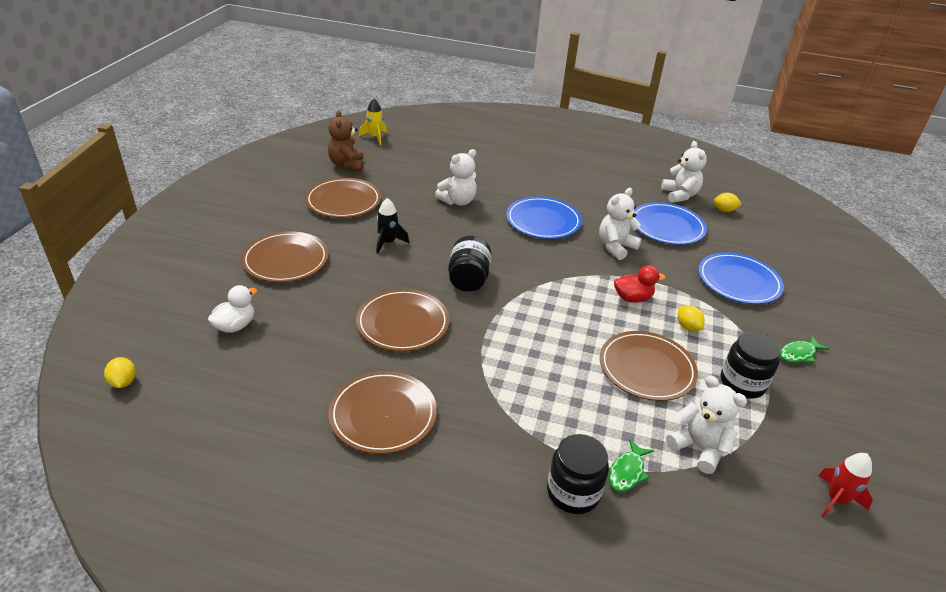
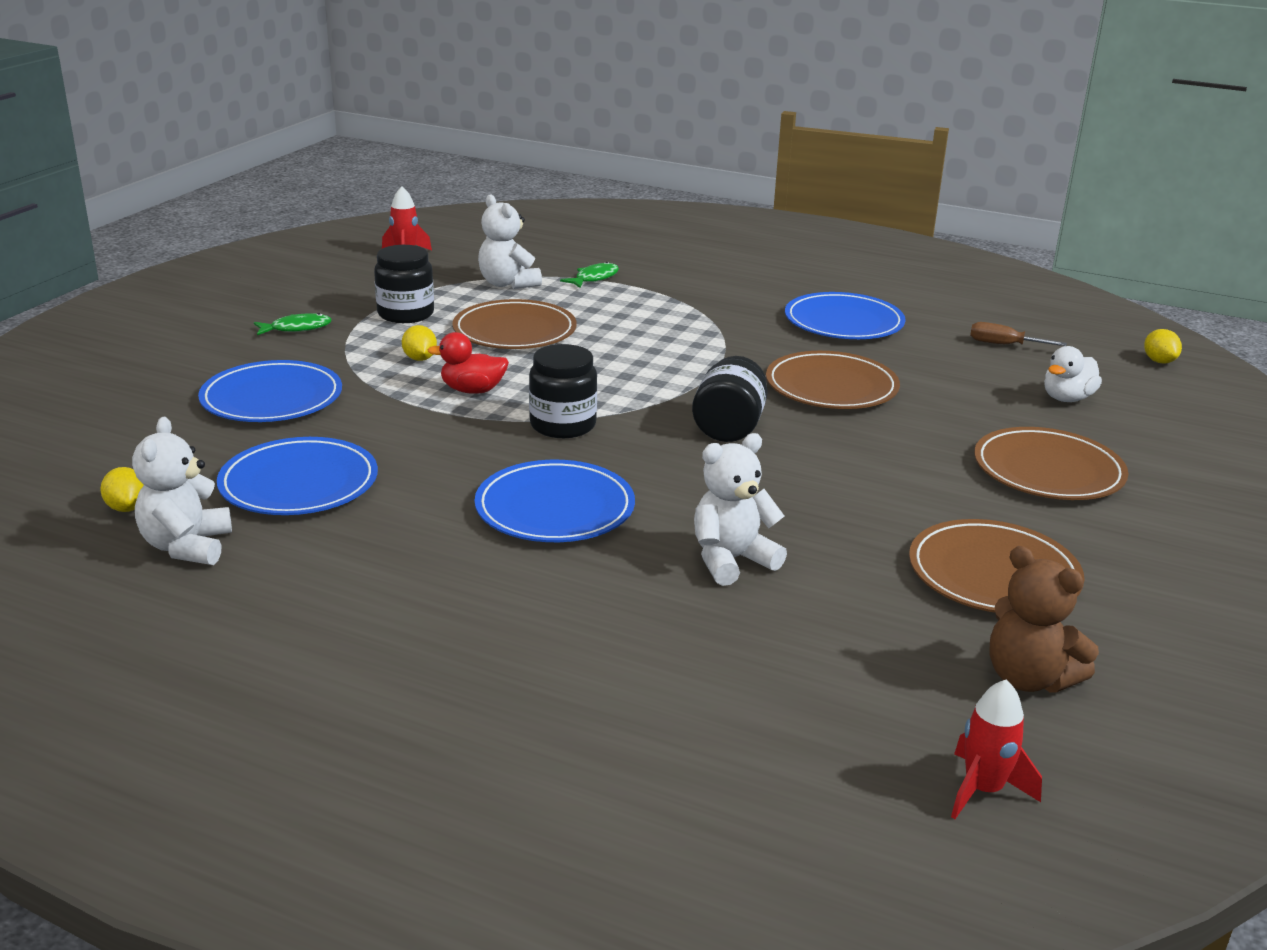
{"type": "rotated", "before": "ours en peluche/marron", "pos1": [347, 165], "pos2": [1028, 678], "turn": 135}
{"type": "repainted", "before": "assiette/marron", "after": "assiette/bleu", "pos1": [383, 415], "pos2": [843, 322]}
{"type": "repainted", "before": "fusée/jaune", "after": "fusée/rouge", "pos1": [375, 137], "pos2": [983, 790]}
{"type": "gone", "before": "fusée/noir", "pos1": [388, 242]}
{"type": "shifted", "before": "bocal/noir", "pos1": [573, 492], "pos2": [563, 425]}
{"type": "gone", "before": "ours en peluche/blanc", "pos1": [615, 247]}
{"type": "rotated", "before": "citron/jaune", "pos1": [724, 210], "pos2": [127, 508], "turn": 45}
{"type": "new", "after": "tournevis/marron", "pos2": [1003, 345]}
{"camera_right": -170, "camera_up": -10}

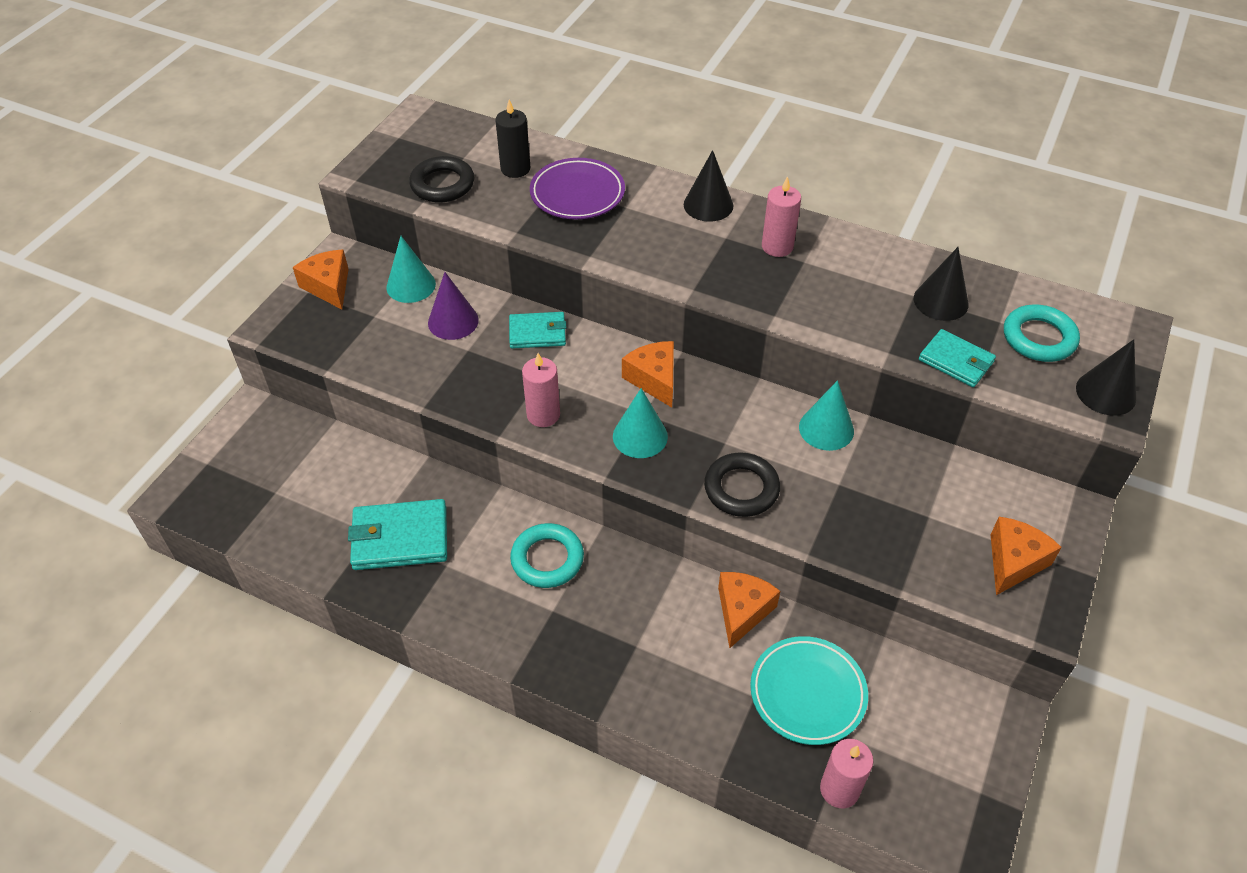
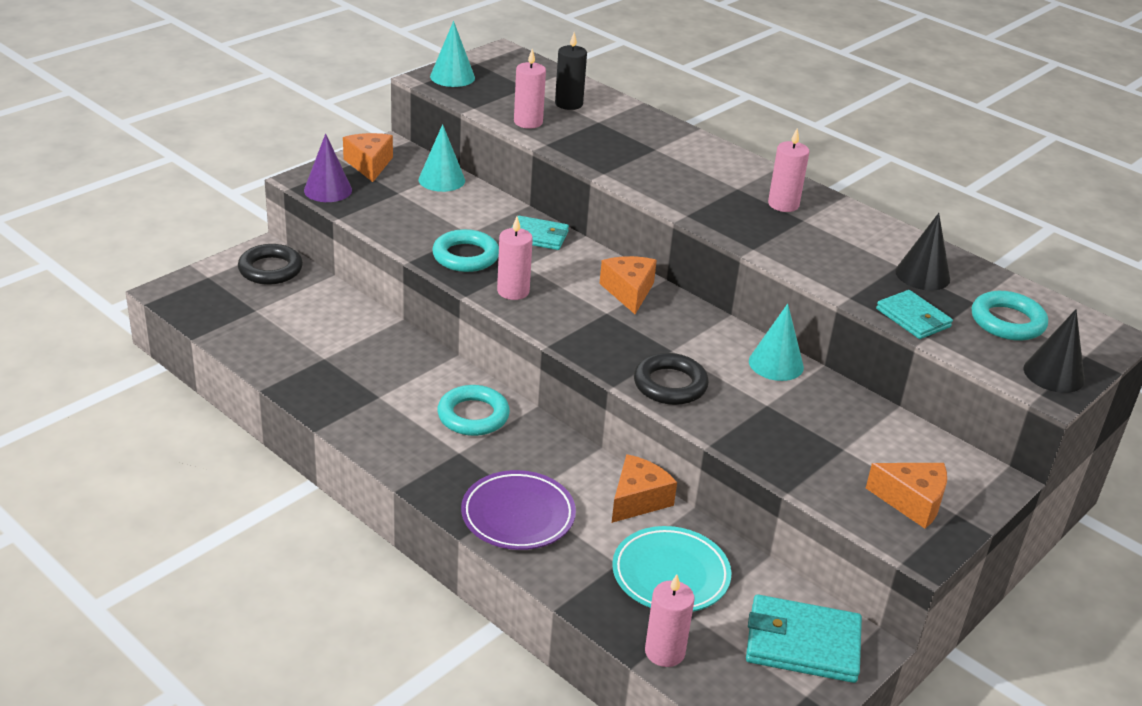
{"type": "shifted", "before": "portefeuille/turquoise", "pos1": [400, 538], "pos2": [802, 643]}
{"type": "shifted", "before": "anneau/noir", "pos1": [442, 184], "pos2": [270, 269]}
{"type": "shifted", "before": "cône/violet", "pos1": [453, 321], "pos2": [328, 190]}
{"type": "shifted", "before": "assiette/violet", "pos1": [577, 194], "pos2": [518, 515]}
{"type": "shifted", "before": "cône/turquoise", "pos1": [640, 436], "pos2": [452, 77]}
{"type": "gone", "before": "cône/noir", "pos1": [708, 205]}
{"type": "rotated", "before": "fromage/orange", "pos1": [1013, 562], "pos2": [912, 502], "turn": 60}
{"type": "new", "after": "anneau/turquoise", "pos2": [465, 256]}
{"type": "new", "after": "bougie/rose", "pos2": [528, 122]}
{"camera_right": 15, "camera_up": -15}

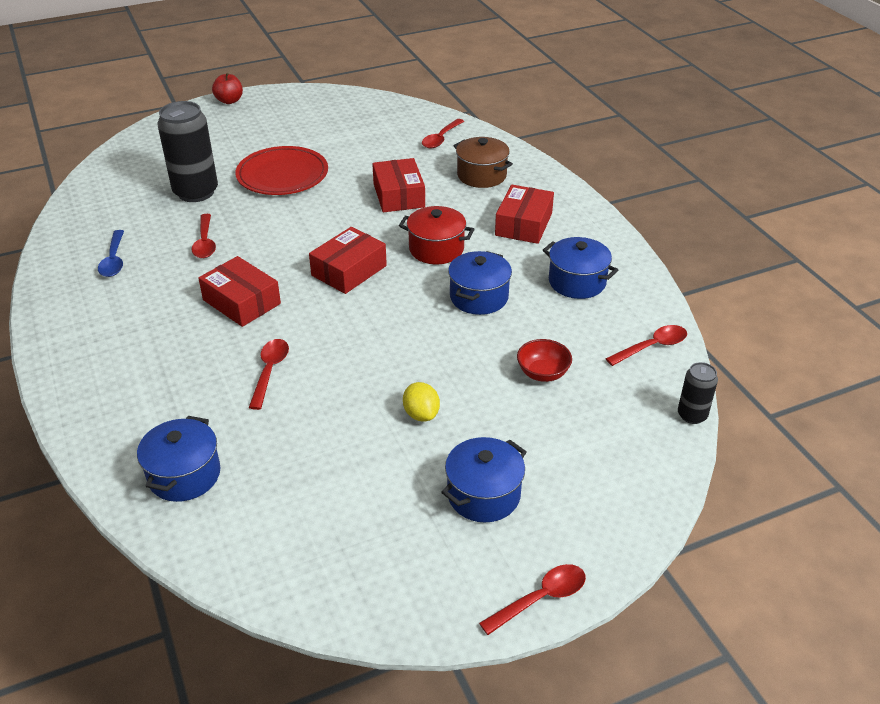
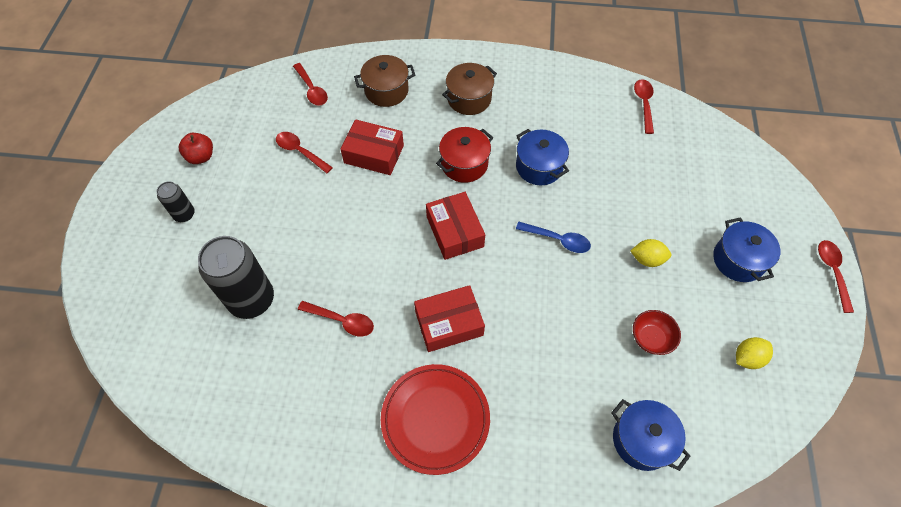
{"type": "shifted", "before": "cuillère/bleu", "pos1": [114, 260], "pos2": [558, 240]}
{"type": "shifted", "before": "pomme/rouge", "pos1": [229, 101], "pos2": [201, 157]}
{"type": "shifted", "before": "assiette/rouge", "pos1": [282, 175], "pos2": [435, 419]}
{"type": "shifted", "before": "cuillère/rouge", "pos1": [270, 371], "pos2": [300, 152]}
{"type": "swapped", "before": "boîte/rouge", "after": "marmite/marron", "pos1": [523, 224], "pos2": [469, 99]}
{"type": "shifted", "before": "bol/rouge", "pos1": [542, 373], "pos2": [651, 338]}
{"type": "gone", "before": "marmite/bleu", "pos1": [577, 282]}
{"type": "shifted", "before": "canette/noir", "pos1": [692, 415], "pos2": [184, 214]}
{"type": "new", "after": "citron/jaune", "pos2": [747, 358]}
{"camera_right": -60, "camera_up": 20}

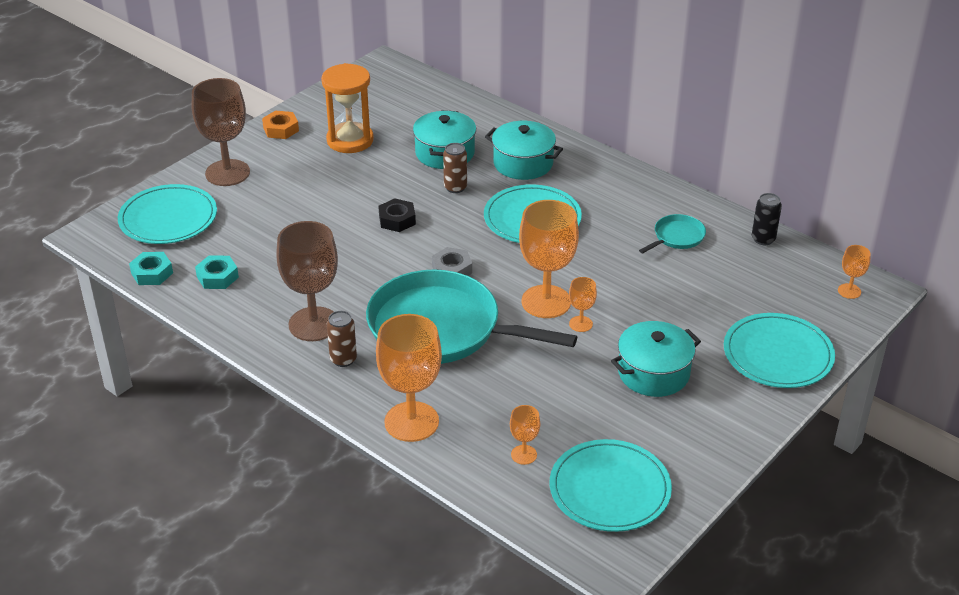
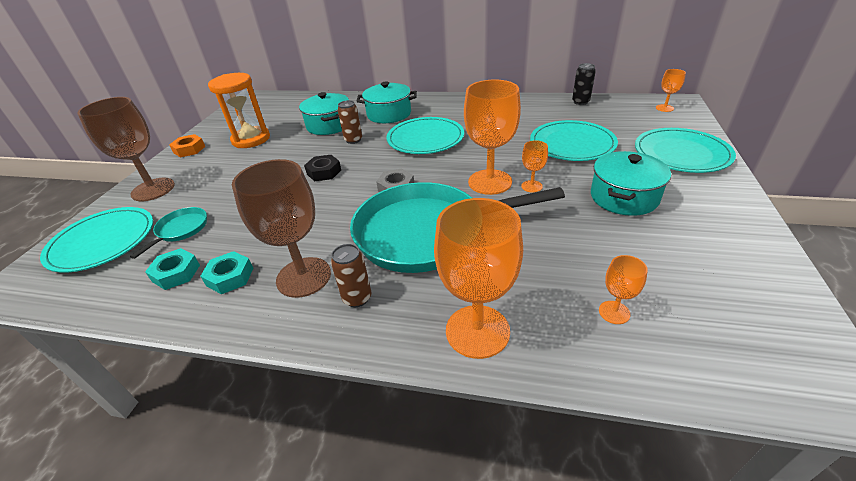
{"type": "shifted", "before": "écrou/turquoise", "pos1": [152, 273], "pos2": [230, 277]}
{"type": "shifted", "before": "assiette/turquoise", "pos1": [610, 489], "pos2": [572, 144]}
{"type": "shifted", "before": "poêle/turquoise", "pos1": [677, 237], "pos2": [181, 230]}
{"camera_right": -25, "camera_up": 0}

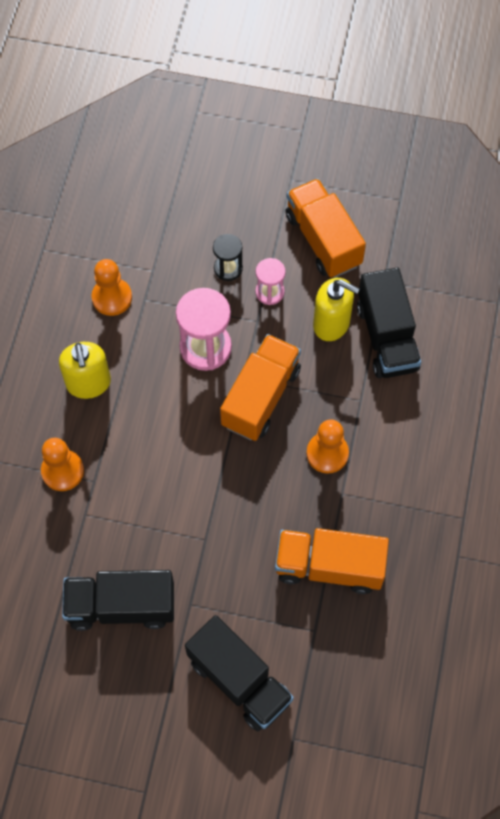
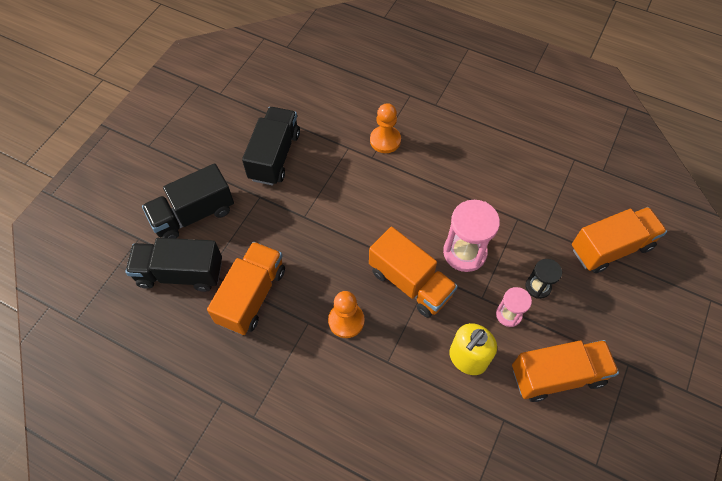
{"type": "gone", "before": "distributeur de savon/jaune", "pos1": [88, 383]}
{"type": "gone", "before": "pion/orange", "pos1": [112, 297]}
{"type": "shifted", "before": "camion/noir", "pos1": [386, 337], "pos2": [180, 273]}
{"type": "new", "after": "camion/orange", "pos2": [610, 248]}
{"camera_right": 105, "camera_up": -5}

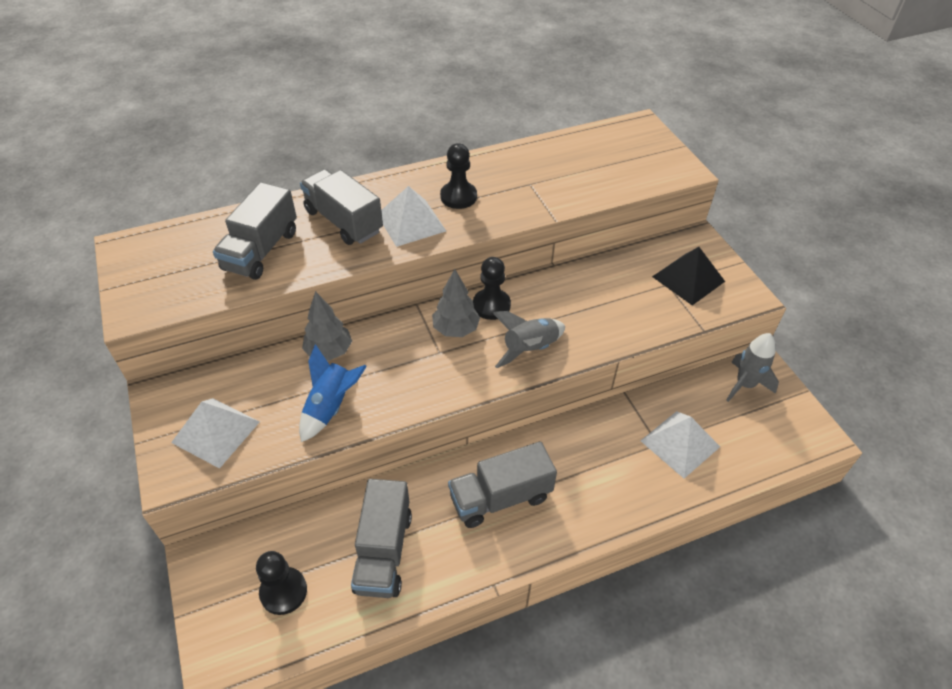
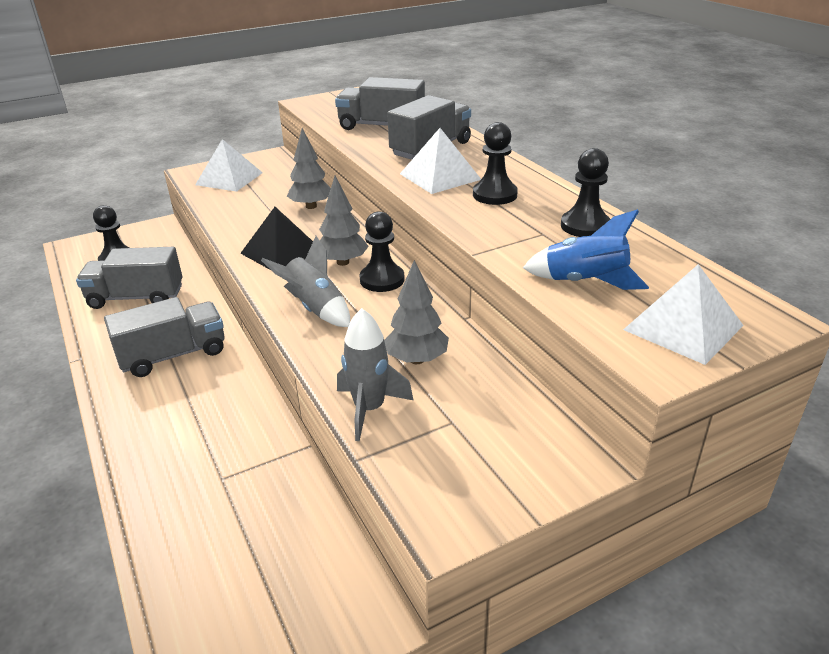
{"type": "shifted", "before": "fusée/bleu", "pos1": [331, 407], "pos2": [585, 282]}
{"type": "rotated", "before": "camion/gris", "pos1": [500, 497], "pos2": [173, 355], "turn": 90}
{"type": "shifted", "before": "pyramide/blanc", "pos1": [680, 444], "pos2": [683, 327]}
{"type": "shifted", "before": "pyramide/noir", "pos1": [688, 279], "pos2": [281, 252]}
{"type": "shifted", "before": "fusée/gris", "pos1": [745, 385], "pos2": [369, 409]}
{"type": "new", "after": "arbre/gris", "pos2": [416, 359]}
{"type": "new", "after": "pion/noir", "pos2": [585, 226]}
{"camera_right": 85, "camera_up": -15}

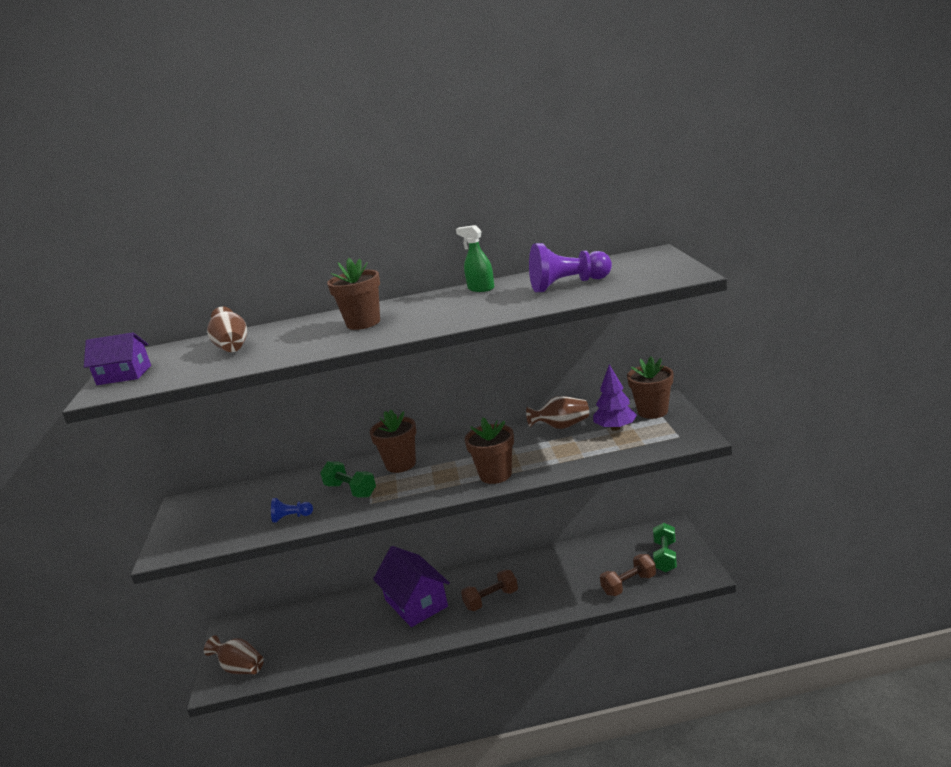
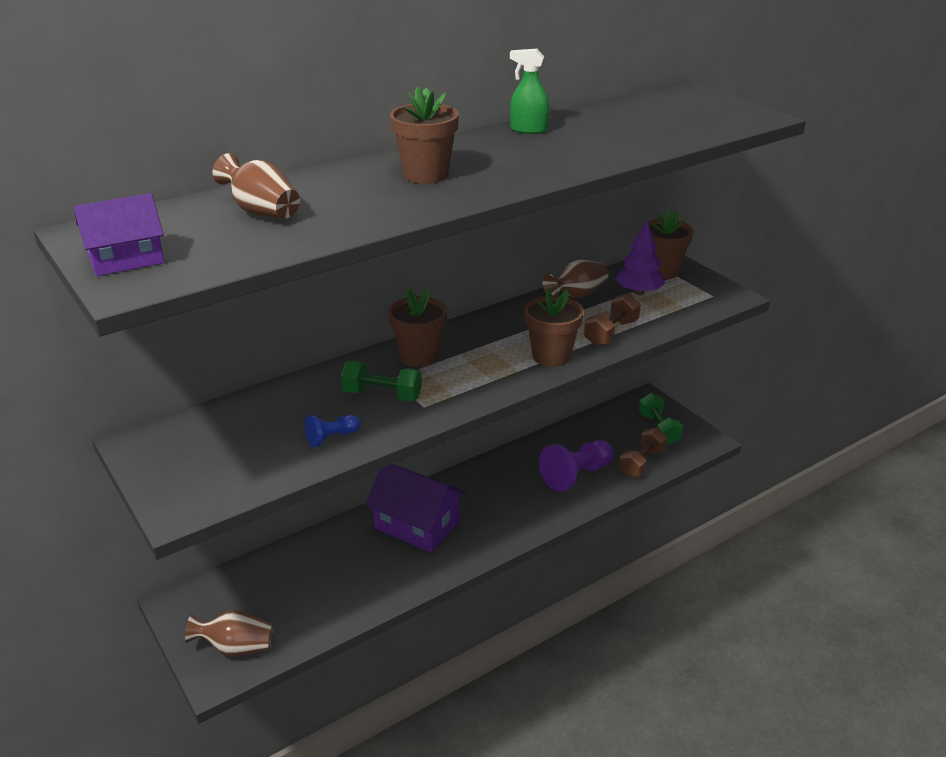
{"type": "shifted", "before": "haltère/marron", "pos1": [491, 600], "pos2": [611, 333]}
{"type": "shifted", "before": "pion/violet", "pos1": [568, 285], "pos2": [576, 475]}
{"camera_right": -30, "camera_up": 10}

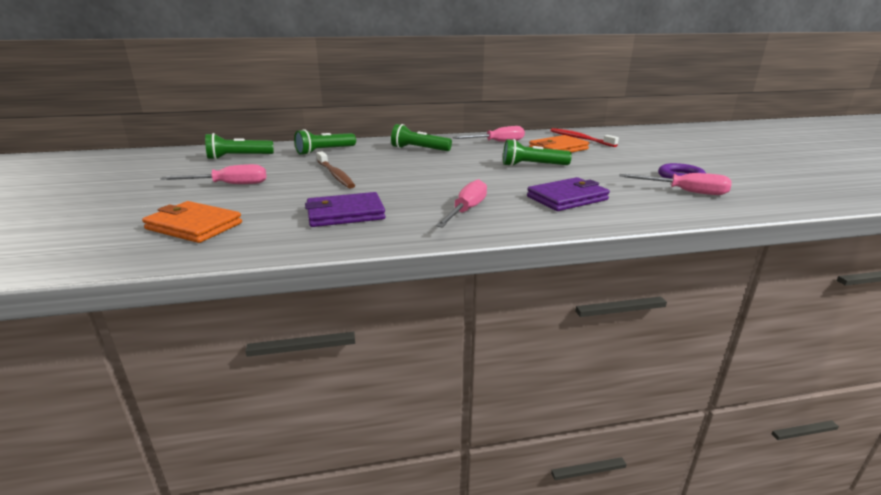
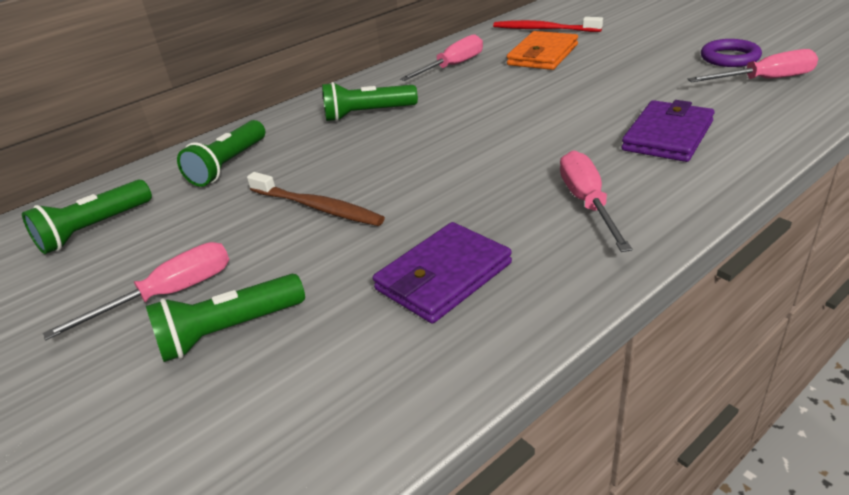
{"type": "gone", "before": "portefeuille/orange", "pos1": [194, 226]}
{"type": "shifted", "before": "lampe de poche/vert", "pos1": [532, 166], "pos2": [229, 331]}
{"camera_right": -25, "camera_up": 10}

